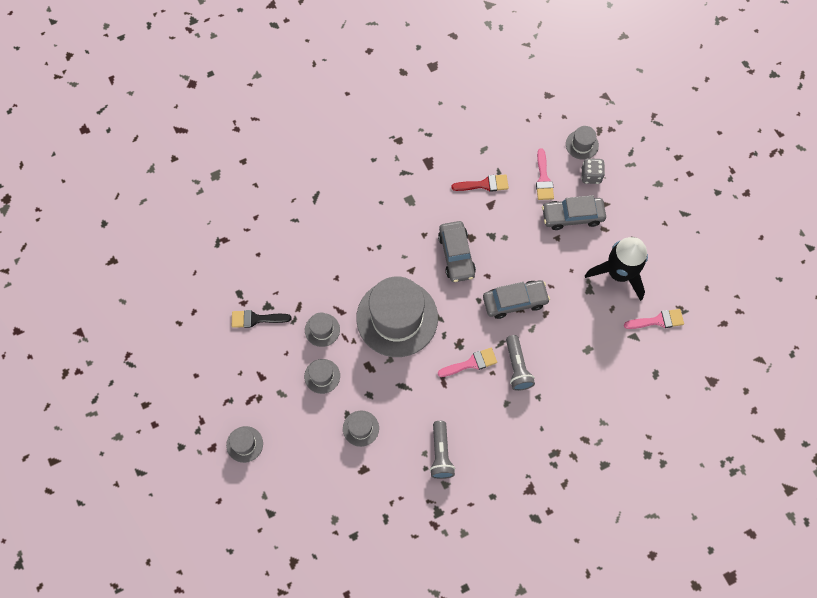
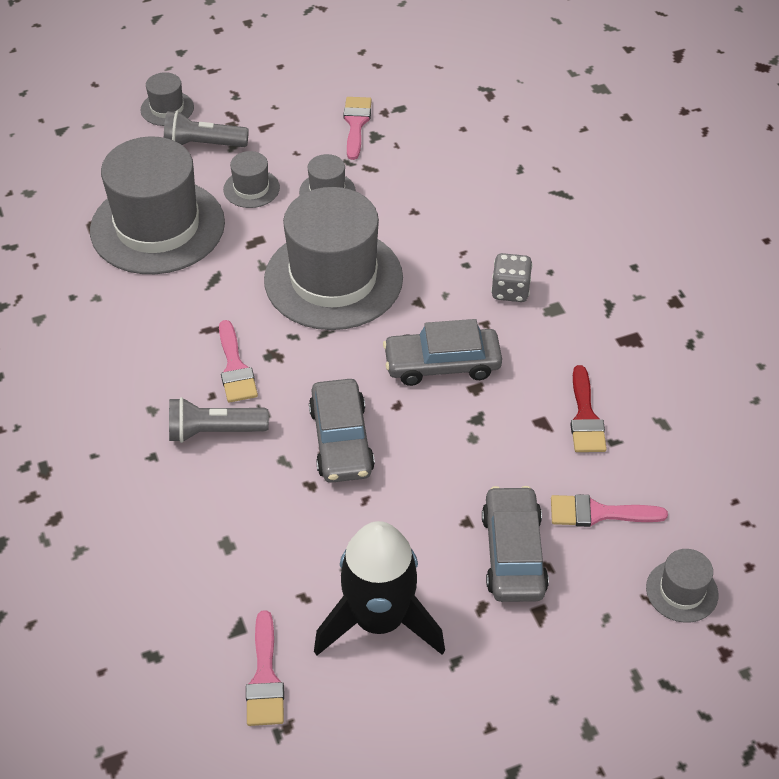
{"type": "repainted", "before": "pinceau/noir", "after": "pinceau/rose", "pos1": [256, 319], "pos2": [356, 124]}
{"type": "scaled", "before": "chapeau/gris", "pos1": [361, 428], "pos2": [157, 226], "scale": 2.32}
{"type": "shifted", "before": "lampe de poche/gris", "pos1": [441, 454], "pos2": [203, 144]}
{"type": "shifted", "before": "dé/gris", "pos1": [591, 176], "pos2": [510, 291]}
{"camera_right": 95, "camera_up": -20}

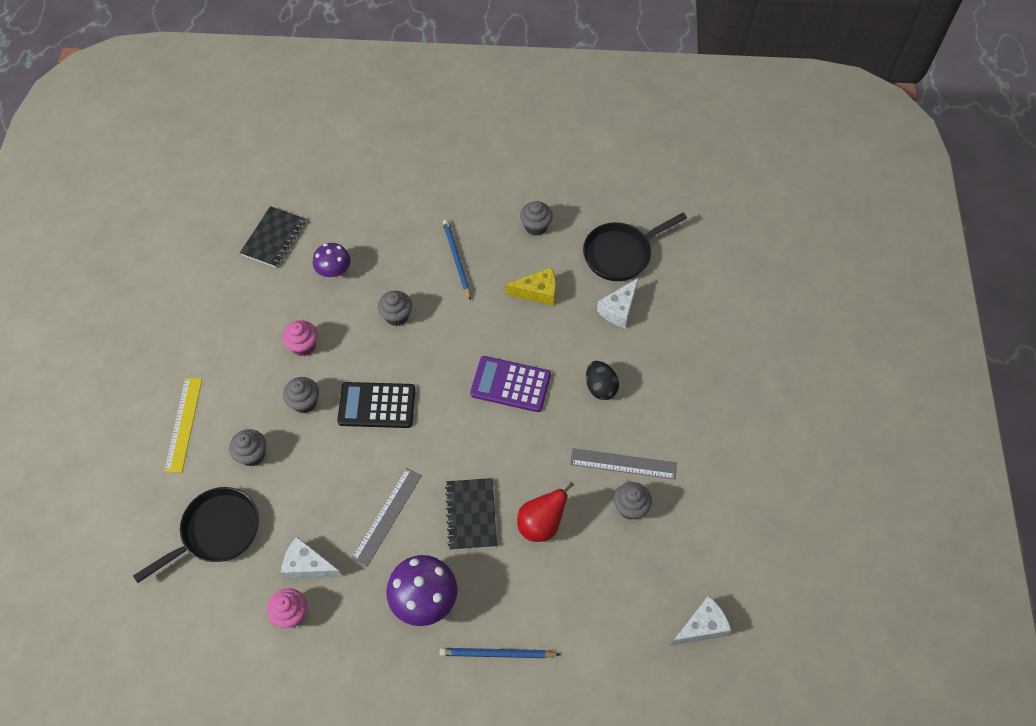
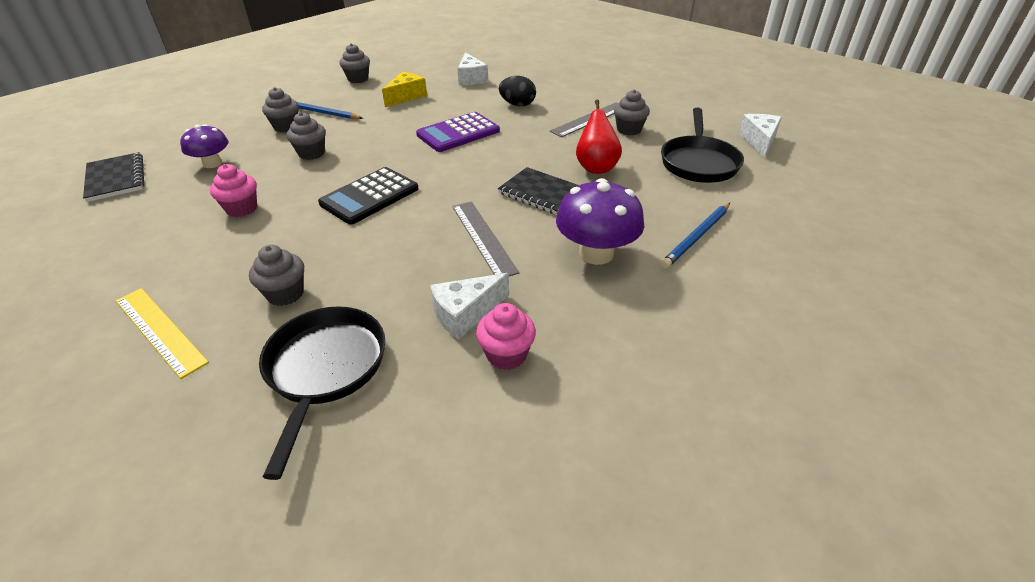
{"type": "shifted", "before": "muffin/gris", "pos1": [304, 402], "pos2": [286, 127]}
{"type": "shifted", "before": "poêle/noir", "pos1": [621, 254], "pos2": [698, 162]}
{"camera_right": -50, "camera_up": -20}

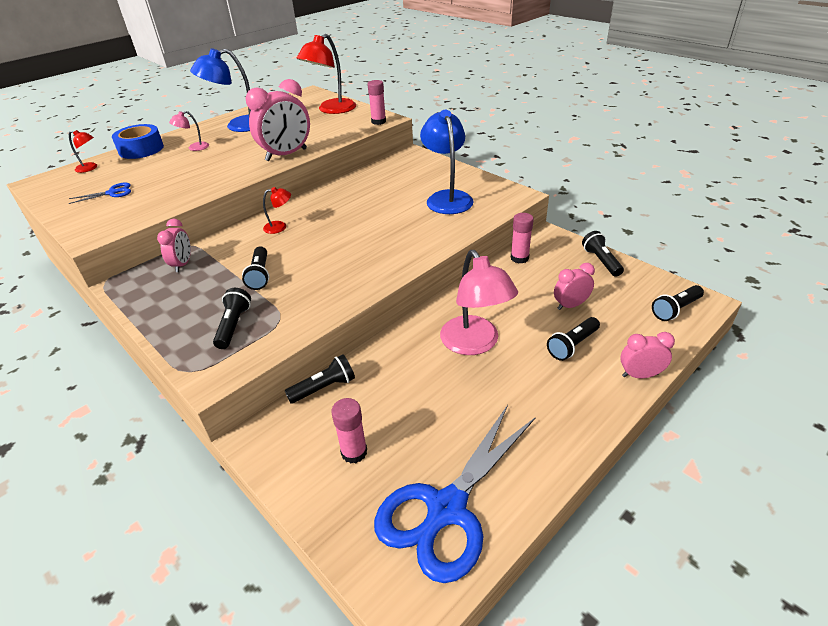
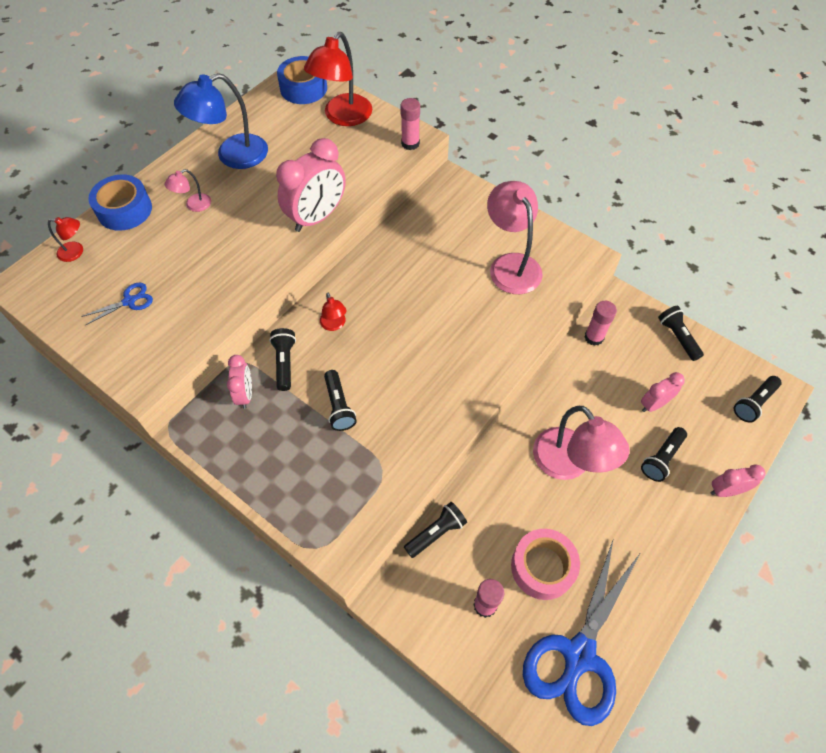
{"type": "shifted", "before": "lampe de poche/noir", "pos1": [234, 325], "pos2": [285, 363]}
{"type": "rotated", "before": "lampe/rouge", "pos1": [280, 227], "pos2": [334, 325], "turn": 90}
{"type": "repainted", "before": "lampe/bleu", "after": "lampe/rose", "pos1": [447, 198], "pos2": [511, 265]}
{"type": "new", "after": "ruban adhésif/bleu", "pos2": [303, 88]}
{"type": "new", "after": "ruban adhésif/rose", "pos2": [542, 567]}
{"camera_right": -10, "camera_up": 20}

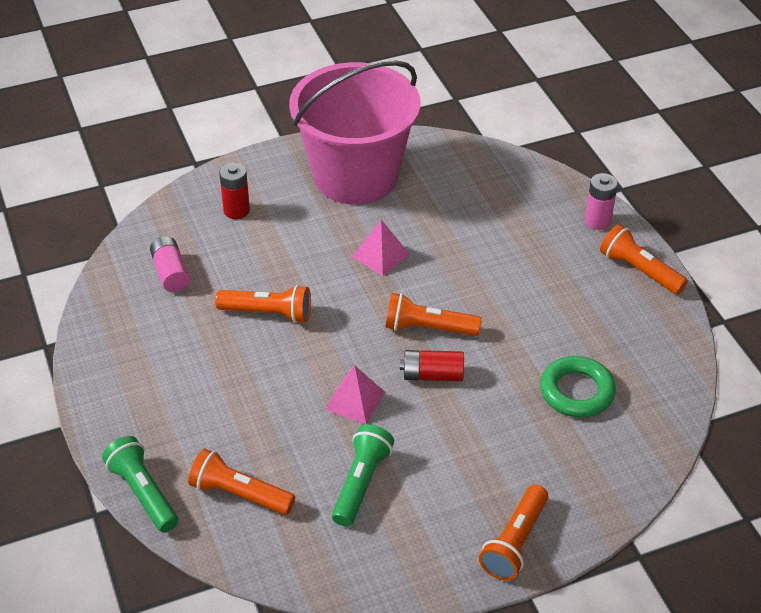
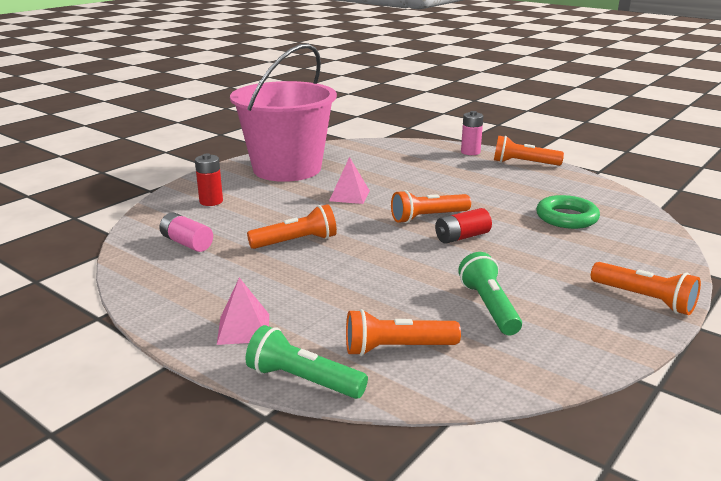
{"type": "shifted", "before": "pyramide/rose", "pos1": [355, 400], "pos2": [244, 329]}
{"type": "rotated", "before": "lampe de poche/orange", "pos1": [514, 542], "pos2": [644, 299], "turn": -45}
{"camera_right": -30, "camera_up": -20}

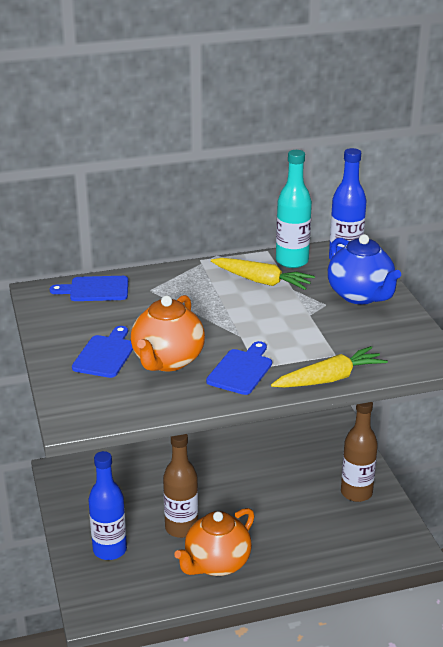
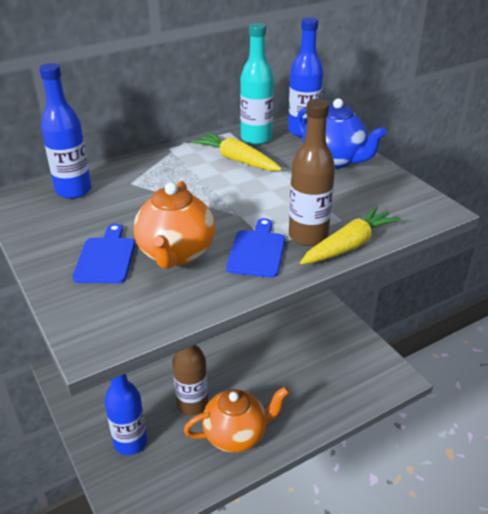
{"type": "swapped", "before": "planche à découper/bleu", "after": "bouteille/bleu", "pos1": [95, 289], "pos2": [73, 190]}
{"type": "rotated", "before": "théière/orange", "pos1": [216, 564], "pos2": [236, 434], "turn": -135}
{"type": "rotated", "before": "carotte/jaune", "pos1": [262, 281], "pos2": [237, 160], "turn": -150}
{"type": "shifted", "before": "bouteille/marron", "pos1": [356, 493], "pos2": [308, 236]}
{"camera_right": -15, "camera_up": 5}

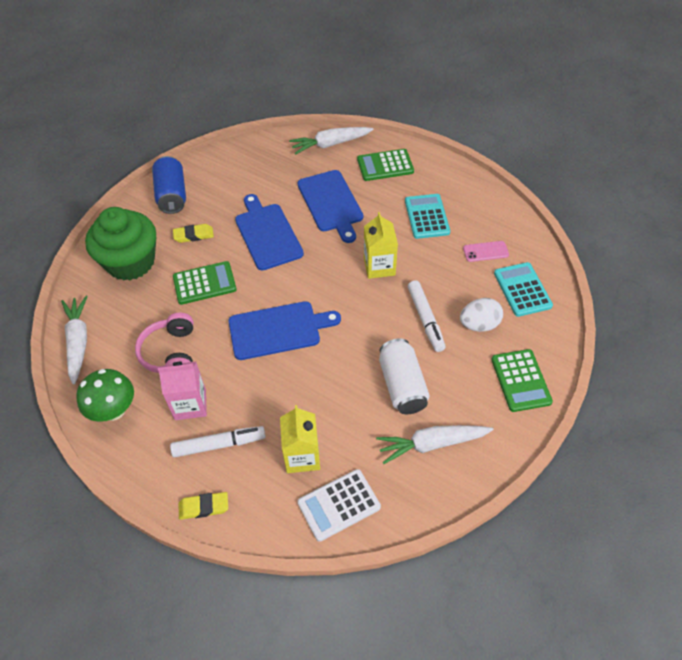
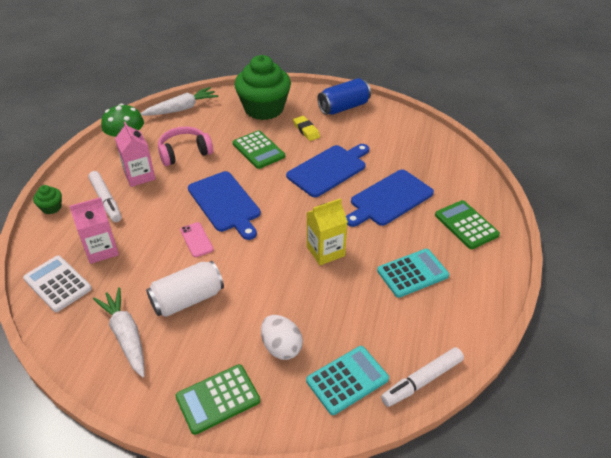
{"type": "swapped", "before": "gomme/jaune", "after": "muffin/vert", "pos1": [204, 507], "pos2": [51, 208]}
{"type": "repainted", "before": "brique de lait/jaune", "after": "brique de lait/rose", "pos1": [302, 456], "pos2": [101, 250]}
{"type": "gone", "before": "carotte/blanc", "pos1": [330, 144]}
{"type": "shifted", "before": "feutre/blanc", "pos1": [425, 319], "pos2": [422, 381]}
{"type": "shifted", "before": "téléphone/rose", "pos1": [485, 251], "pos2": [196, 240]}
{"camera_right": 70, "camera_up": -10}

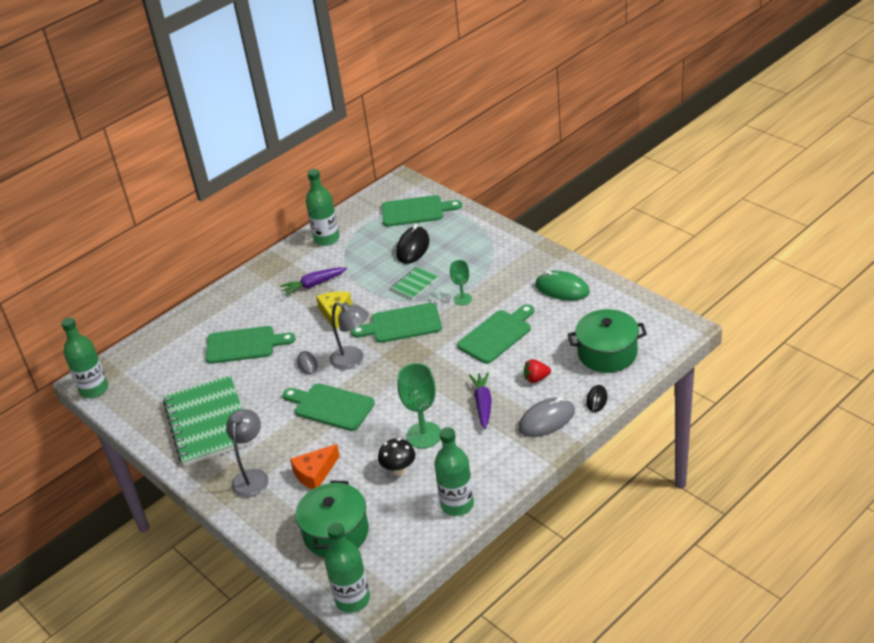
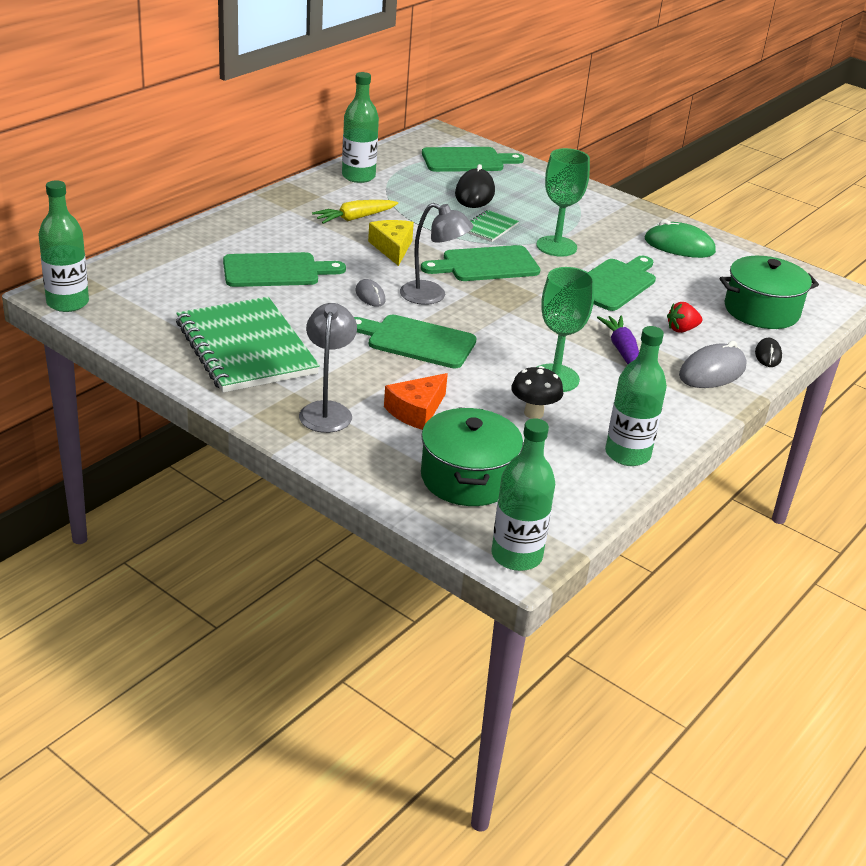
{"type": "repainted", "before": "carotte/violet", "after": "carotte/jaune", "pos1": [314, 284], "pos2": [355, 218]}
{"type": "scaled", "before": "verre à pied/vert", "pos1": [462, 299], "pos2": [556, 246], "scale": 1.71}
{"camera_right": -15, "camera_up": -5}

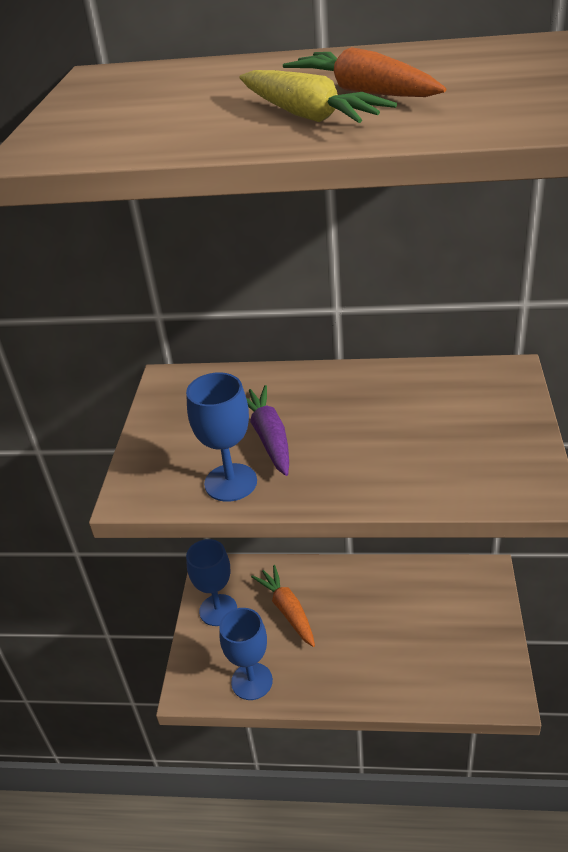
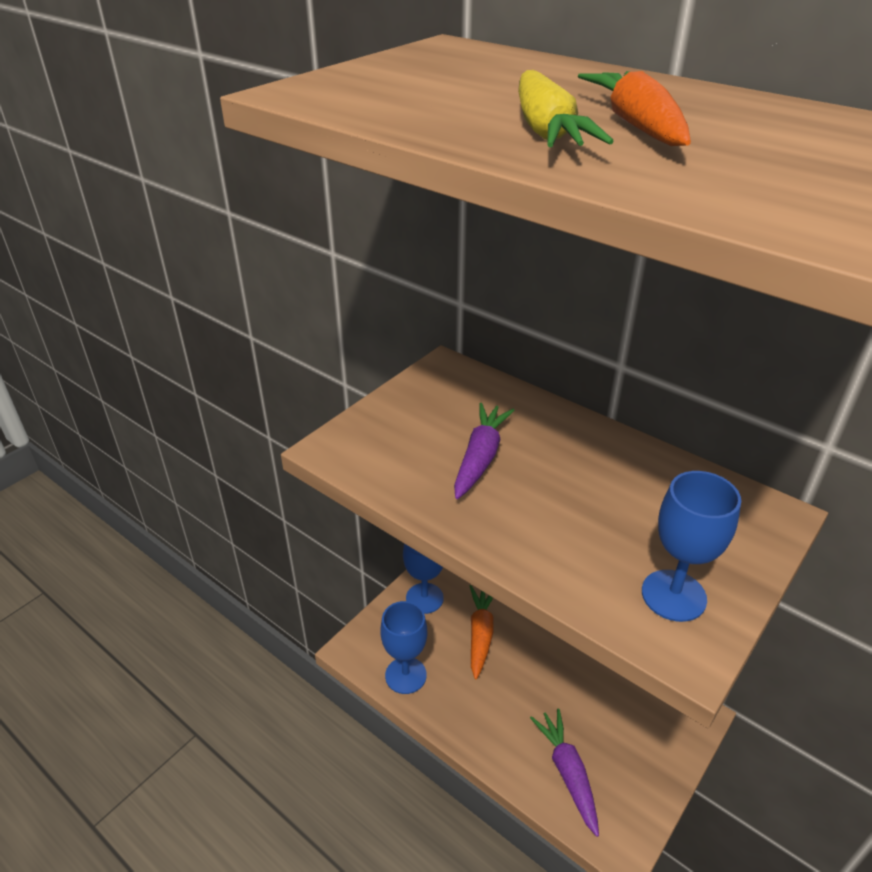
{"type": "shifted", "before": "verre à pied/bleu", "pos1": [230, 482], "pos2": [673, 595]}
{"type": "new", "after": "carotte/violet", "pos2": [567, 773]}
{"camera_right": 30, "camera_up": 0}

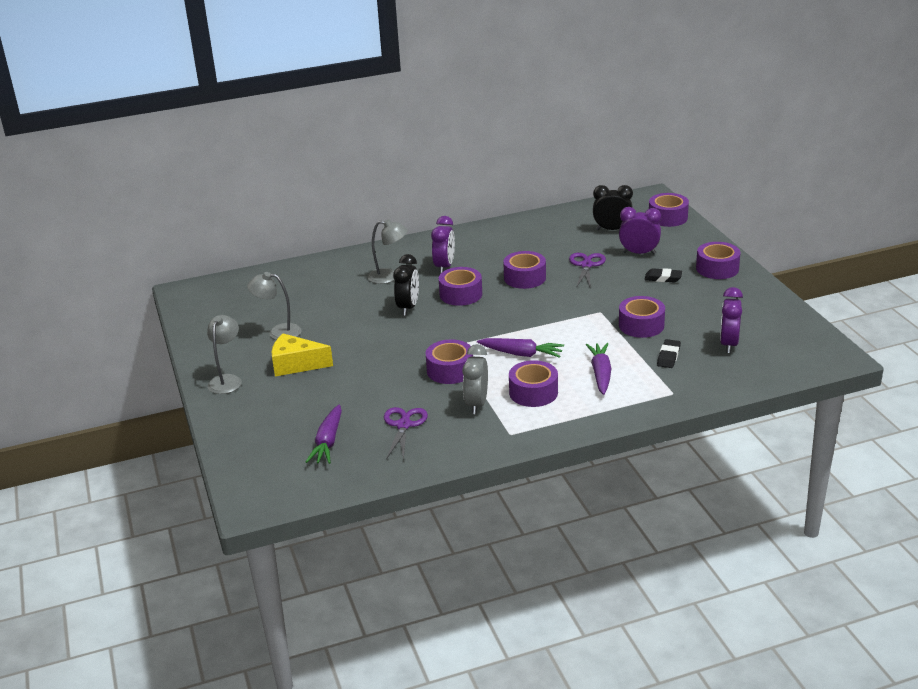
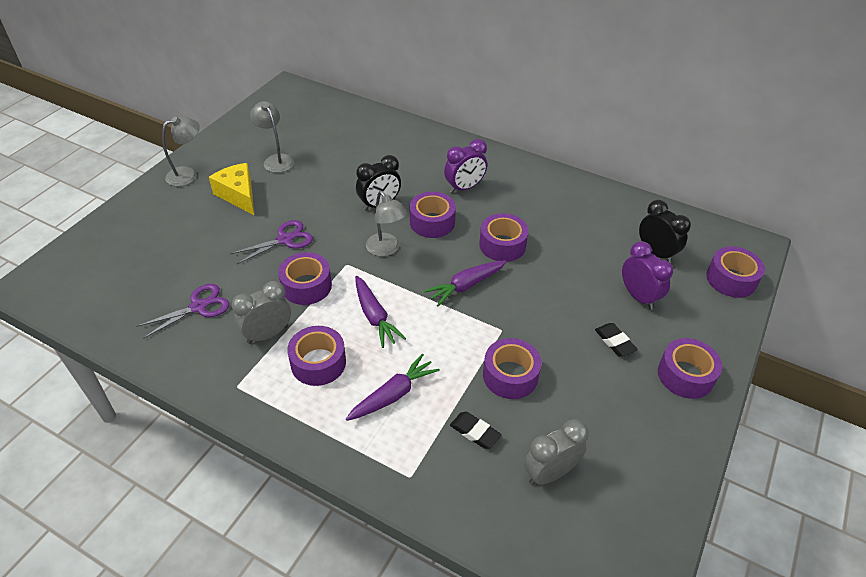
{"type": "shifted", "before": "carotte/violet", "pos1": [328, 442], "pos2": [466, 286]}
{"type": "shifted", "before": "lampe/gris", "pos1": [389, 277], "pos2": [386, 249]}
{"type": "shifted", "before": "ciseaux/violet", "pos1": [586, 265], "pos2": [285, 239]}
{"type": "rotated", "before": "gomme/noir", "pos1": [668, 356], "pos2": [475, 432], "turn": 60}
{"type": "repainted", "before": "réveil/violet", "after": "réveil/gris", "pos1": [728, 344], "pos2": [549, 473]}
{"camera_right": 45, "camera_up": 15}

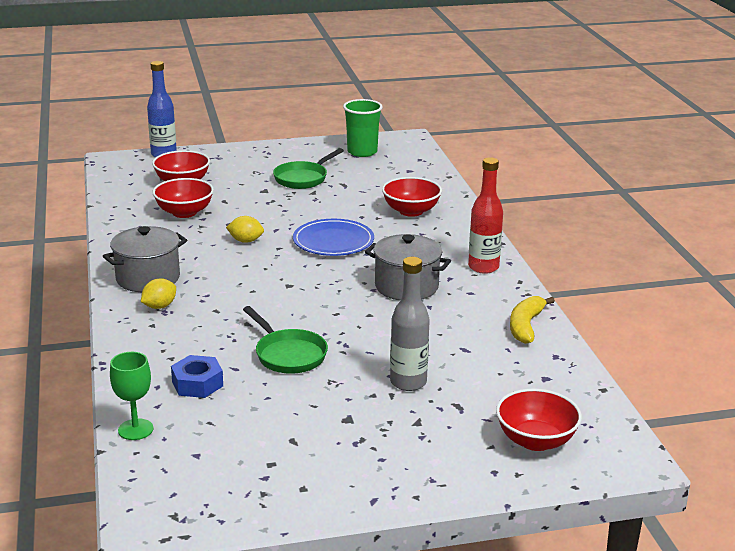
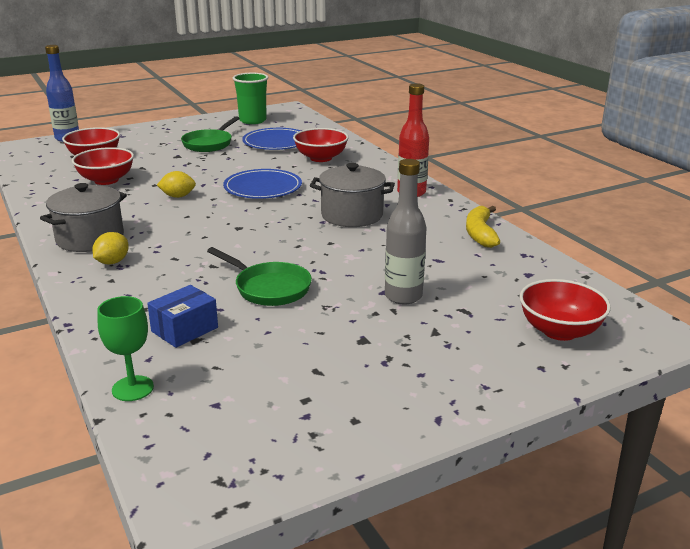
{"type": "swapped", "before": "écrou/bleu", "after": "boîte/bleu", "pos1": [197, 384], "pos2": [184, 329]}
{"type": "new", "after": "assiette/bleu", "pos2": [276, 142]}
{"camera_right": -15, "camera_up": 0}

